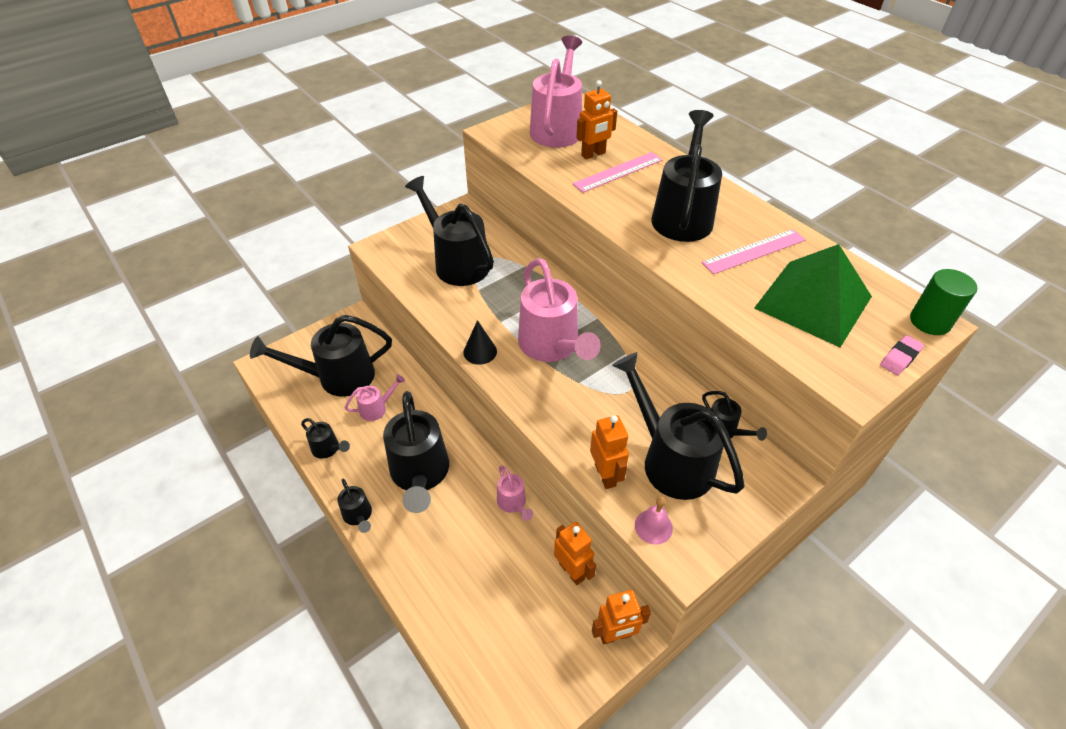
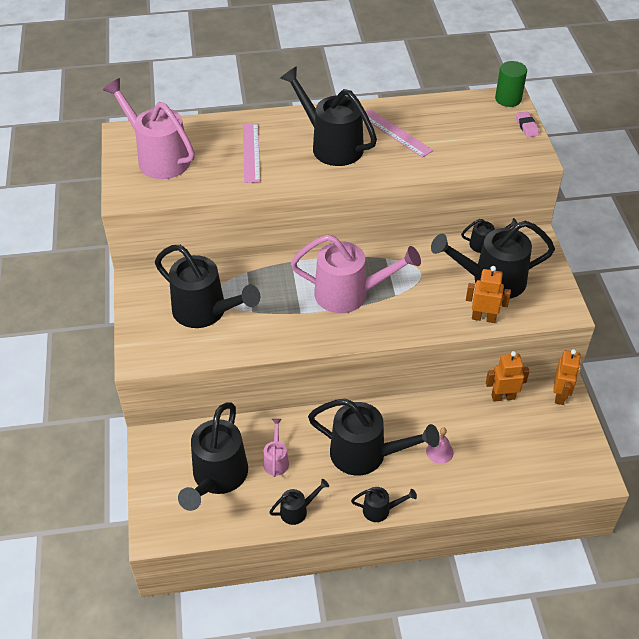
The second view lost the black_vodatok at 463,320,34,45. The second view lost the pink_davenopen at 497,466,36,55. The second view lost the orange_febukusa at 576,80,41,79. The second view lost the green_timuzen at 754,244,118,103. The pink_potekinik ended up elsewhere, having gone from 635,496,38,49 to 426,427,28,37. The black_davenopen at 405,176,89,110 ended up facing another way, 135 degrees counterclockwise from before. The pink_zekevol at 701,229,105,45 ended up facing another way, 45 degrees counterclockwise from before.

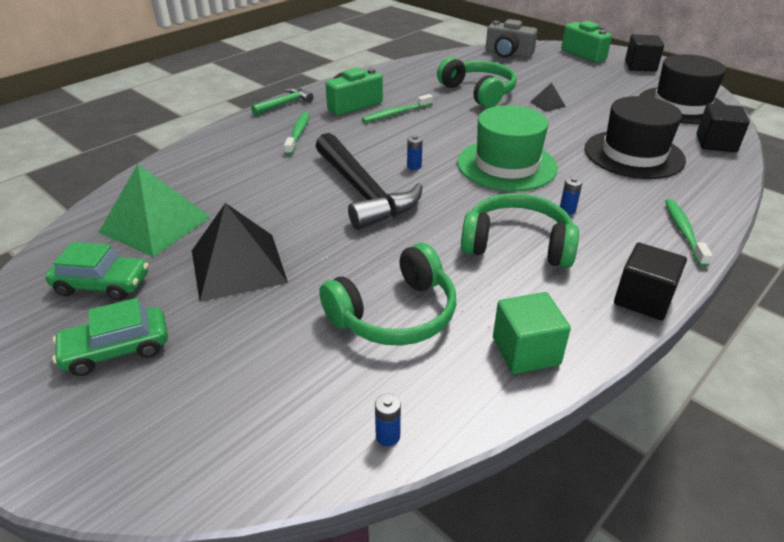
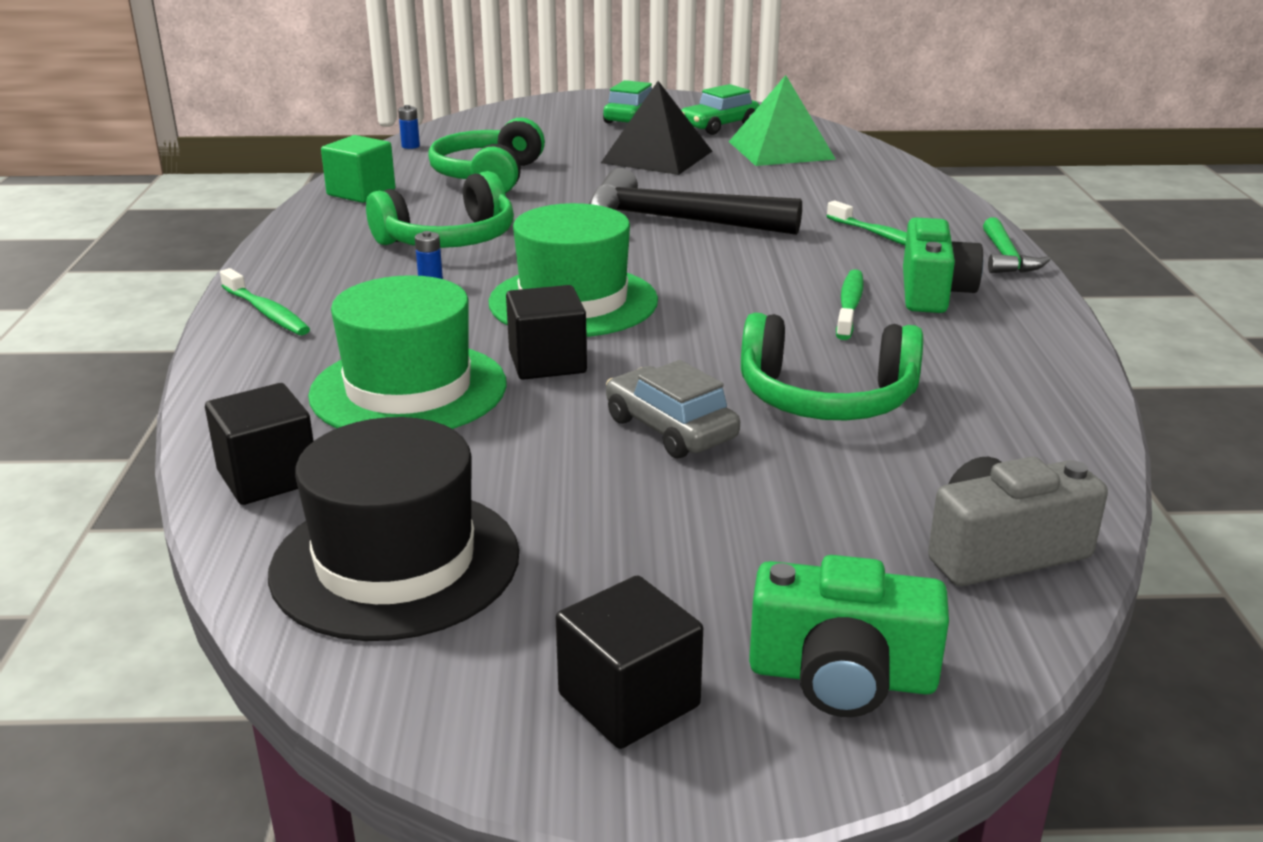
The second view lost the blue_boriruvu at 407,135,16,35. The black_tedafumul ended up elsewhere, having gone from 614,243,73,77 to 506,285,81,95. Where the black_timuzen stood at 530,83,36,29, the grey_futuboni came to stand at 606,360,134,99. What was the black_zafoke at 585,96,101,83 turned into the green_zafoke at 308,275,199,154.

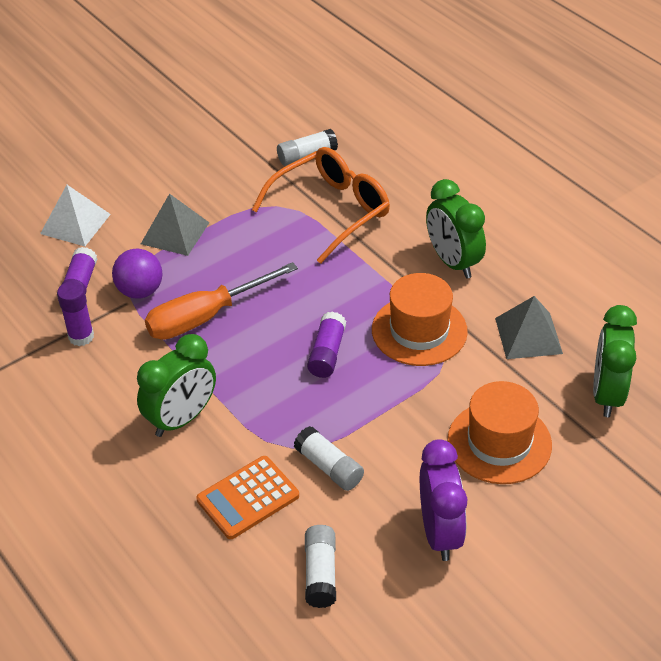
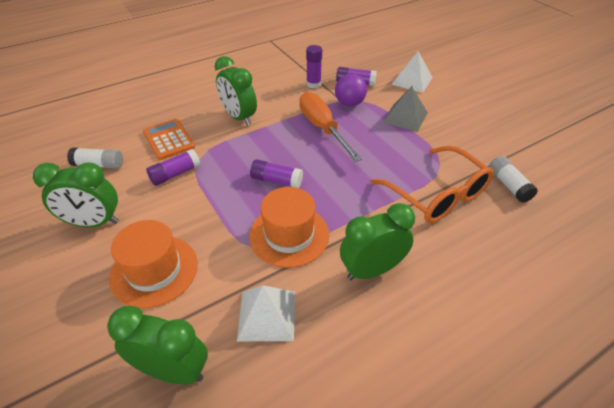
What was the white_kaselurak at 294,426,70,65 turned into the purple_kaselurak at 146,149,54,37. What was the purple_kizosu at 420,439,47,122 turned into the green_kizosu at 33,163,86,64. What was the grey_timuzen at 495,296,68,63 turned into the white_timuzen at 237,285,58,56.

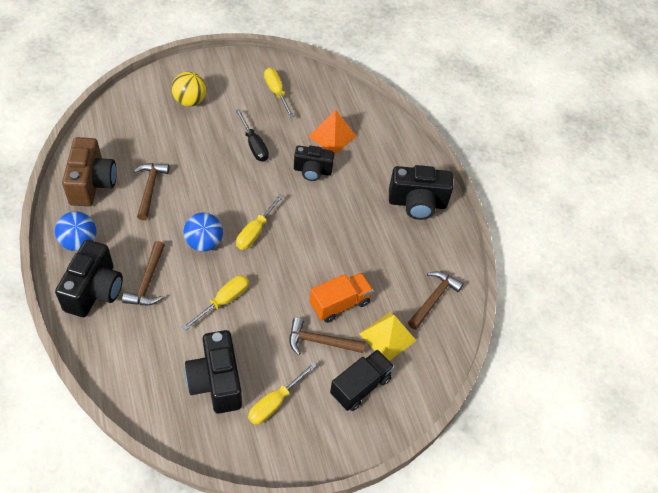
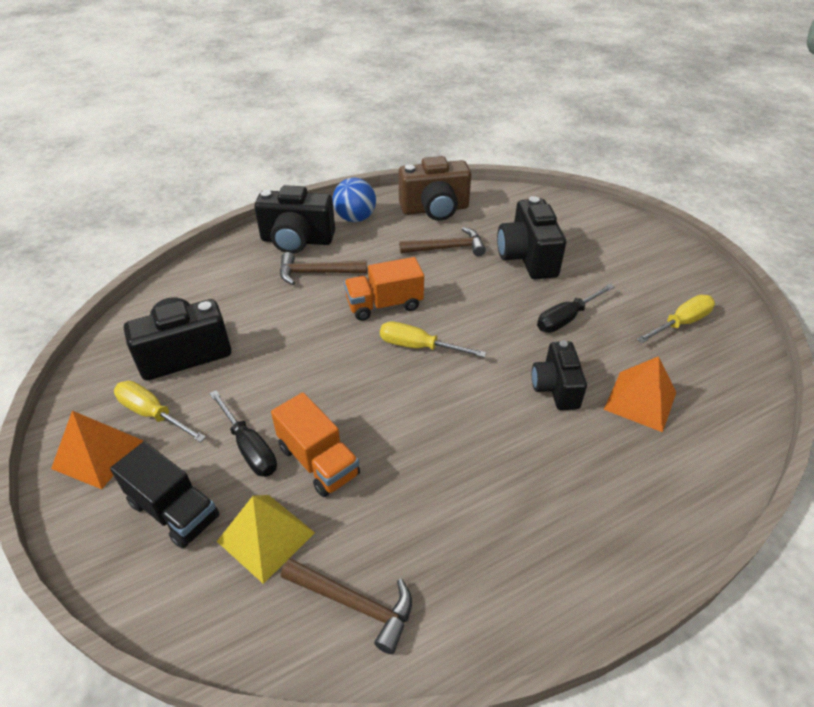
The second view lost the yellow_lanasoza at 172,72,34,35. The second view lost the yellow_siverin at 182,275,67,56. The second view gained the orange_timuzen at 51,411,92,78. The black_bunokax ended up elsewhere, having gone from 389,165,64,55 to 497,196,69,83. Where the blue_lanasoza stood at 183,212,40,40, the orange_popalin came to stand at 344,257,80,64. Where the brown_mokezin stood at 289,317,76,38, the black_siverin came to stand at 209,390,68,87.

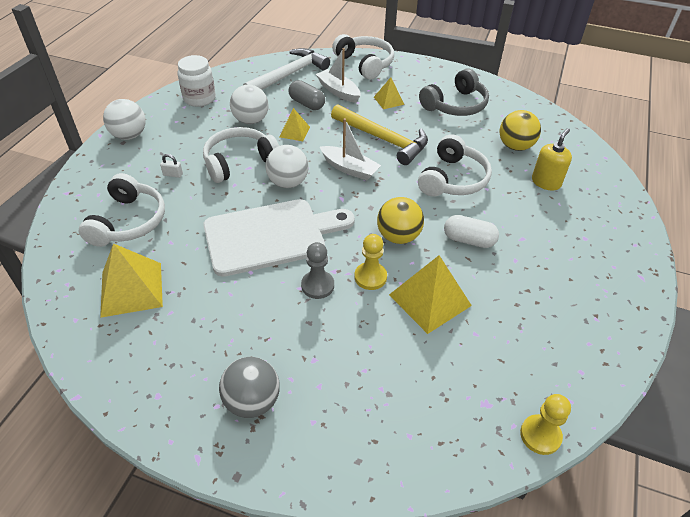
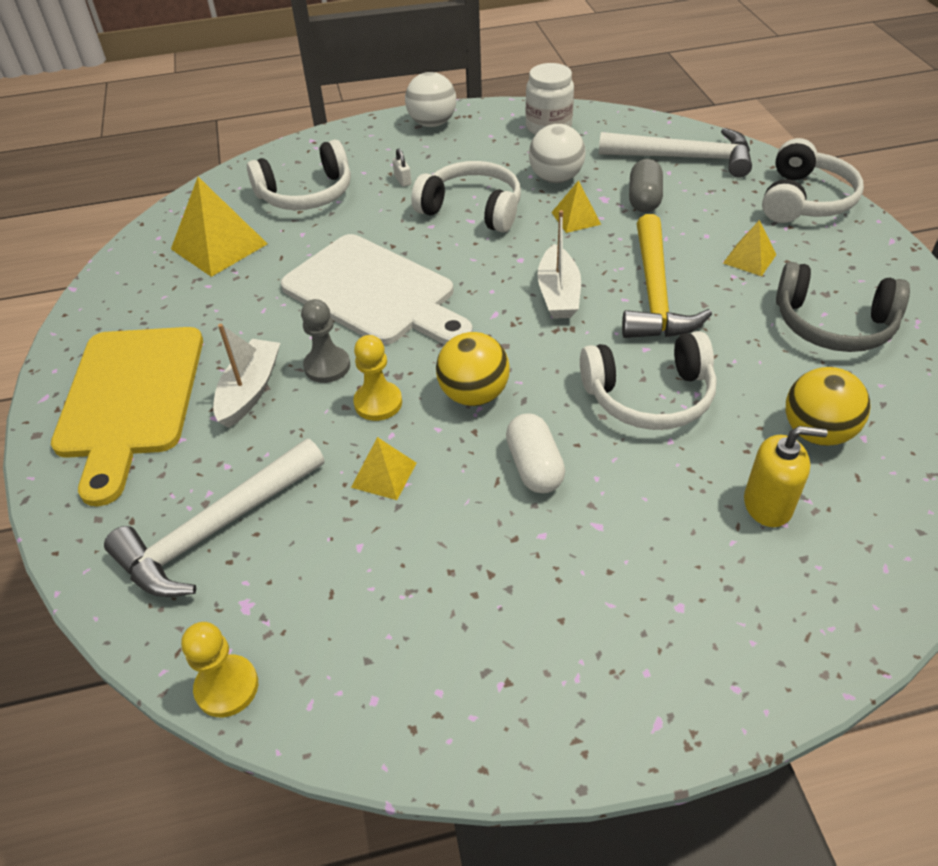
The second view lost the white_lanasoza at 265,145,44,43. The second view gained the white_mokezin at 104,438,220,159. The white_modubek ended up elsewhere, having gone from 316,48,45,55 to 213,324,67,104. Where the grey_lanasoza stood at 219,357,61,61, the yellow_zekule came to stand at 51,327,152,179. The size of the yellow_timuzen at 389,255,83,79 changed by a factor of 0.55.

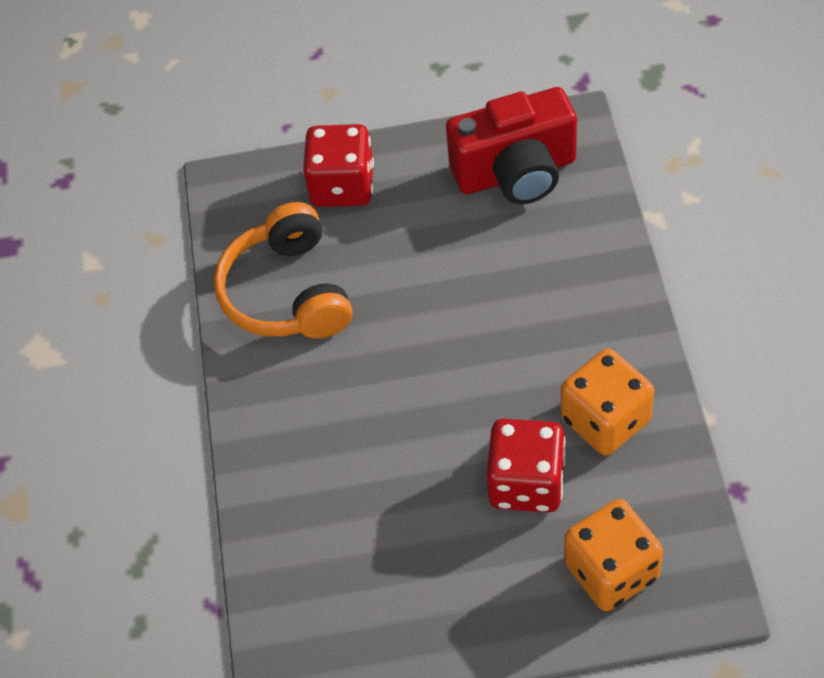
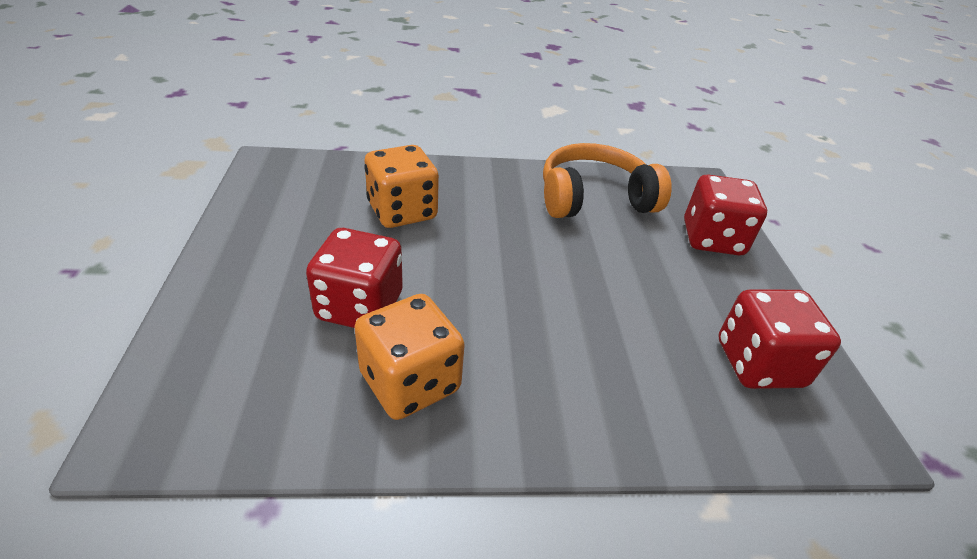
The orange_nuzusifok ended up elsewhere, having gone from 564,499,99,112 to 364,145,75,83. Where the red_bunokax stood at 446,87,131,117, the red_nuzusifok came to stand at 718,289,123,100.

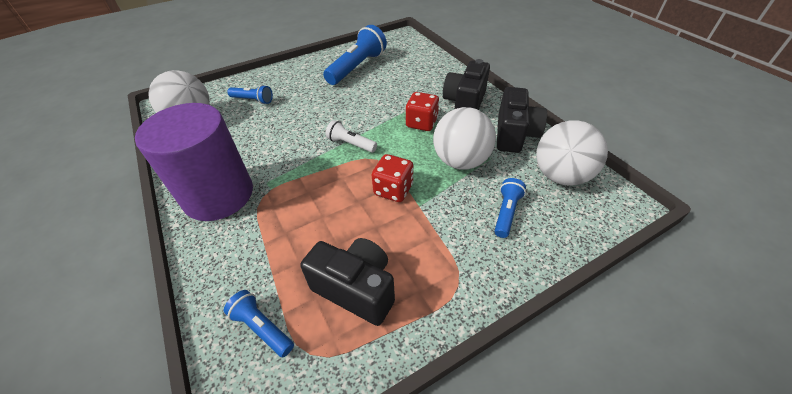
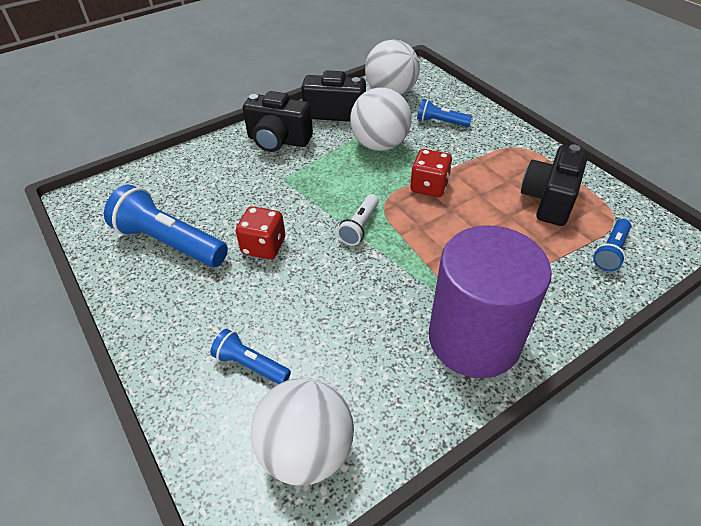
The red_nuzusifok ended up elsewhere, having gone from 406,92,33,39 to 236,206,49,53. The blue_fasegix at 227,85,46,19 ended up facing another way, 75 degrees counterclockwise from before.

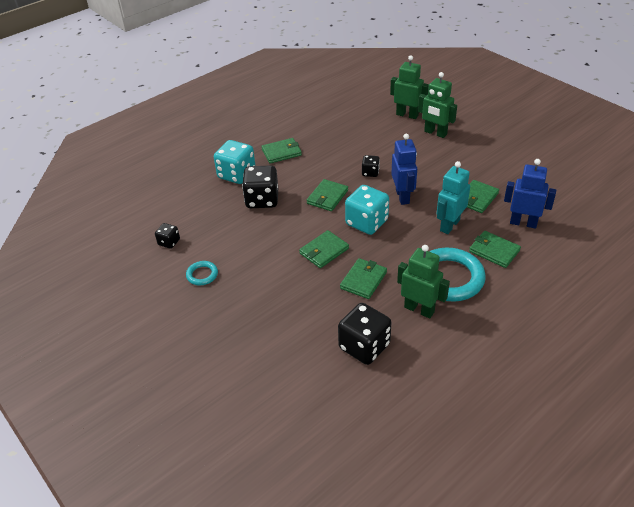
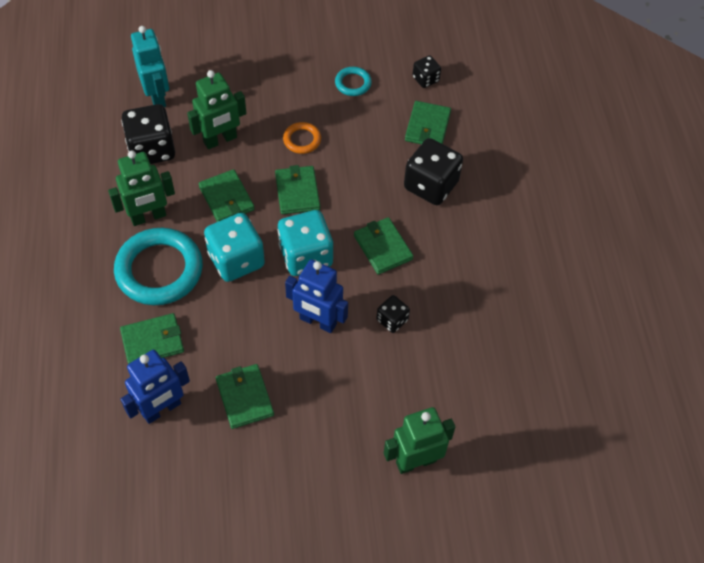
The second view gained the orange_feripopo at 283,122,38,32. The turquoise_nuzusifok ended up elsewhere, having gone from 214,140,42,44 to 204,213,61,69. The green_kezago ended up elsewhere, having gone from 261,138,41,25 to 405,101,46,43. The green_febukusa ended up elsewhere, having gone from 390,55,39,64 to 187,70,59,79. The turquoise_febukusa ended up elsewhere, having gone from 437,161,33,73 to 131,26,38,81.

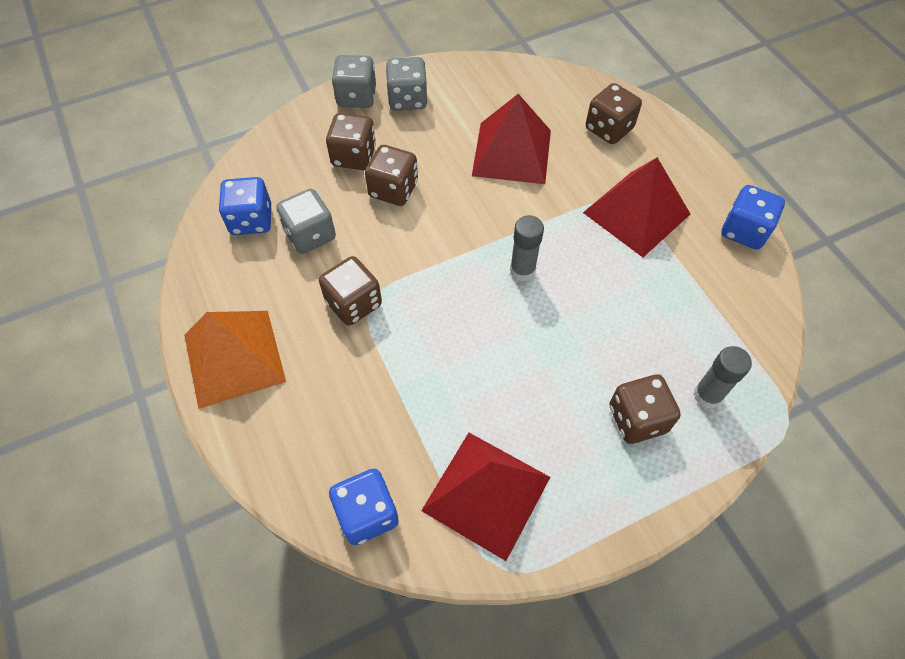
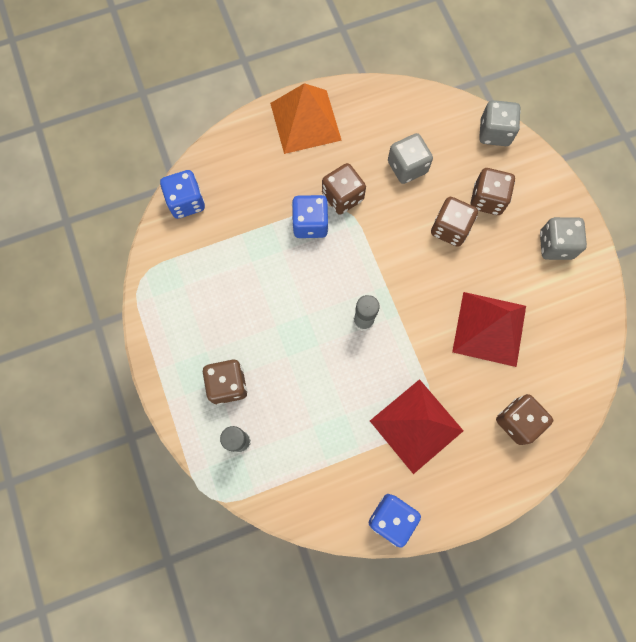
The second view lost the red_timuzen at 421,433,129,128. The blue_nuzusifok ended up elsewhere, having gone from 219,177,52,58 to 292,195,36,43. The grey_nuzusifok ended up elsewhere, having gone from 332,55,44,53 to 479,100,42,46.

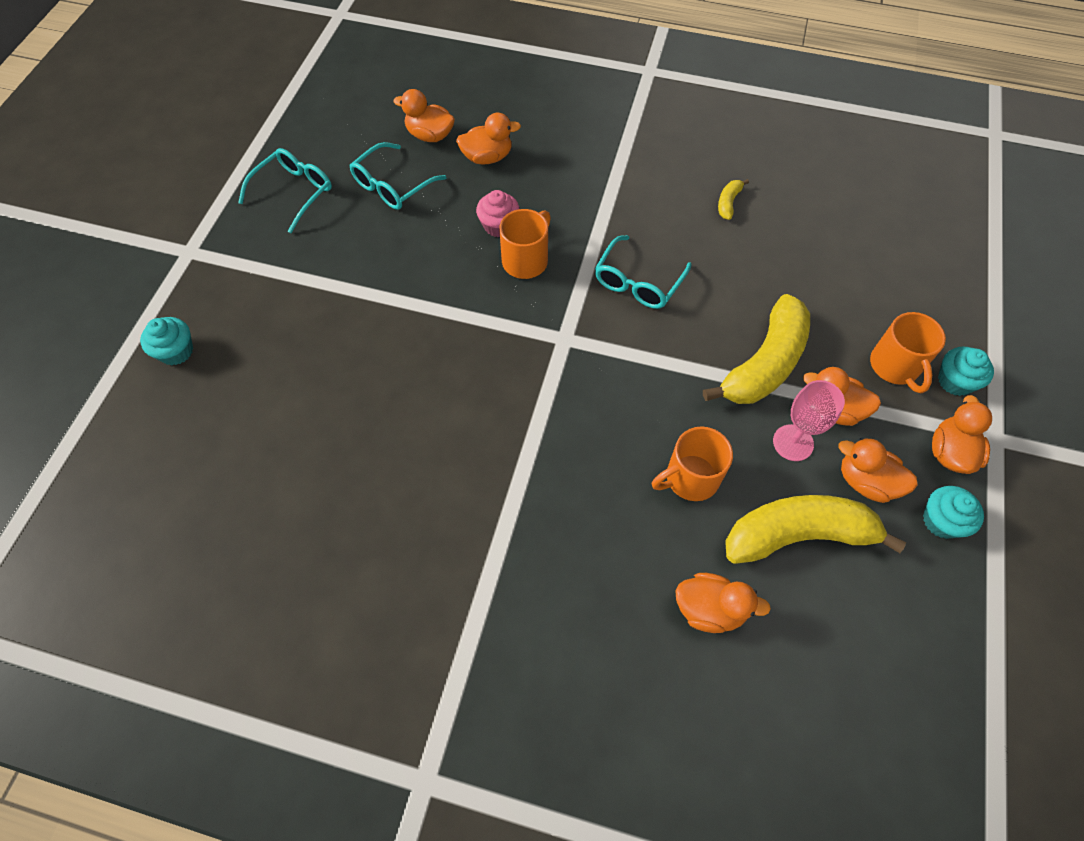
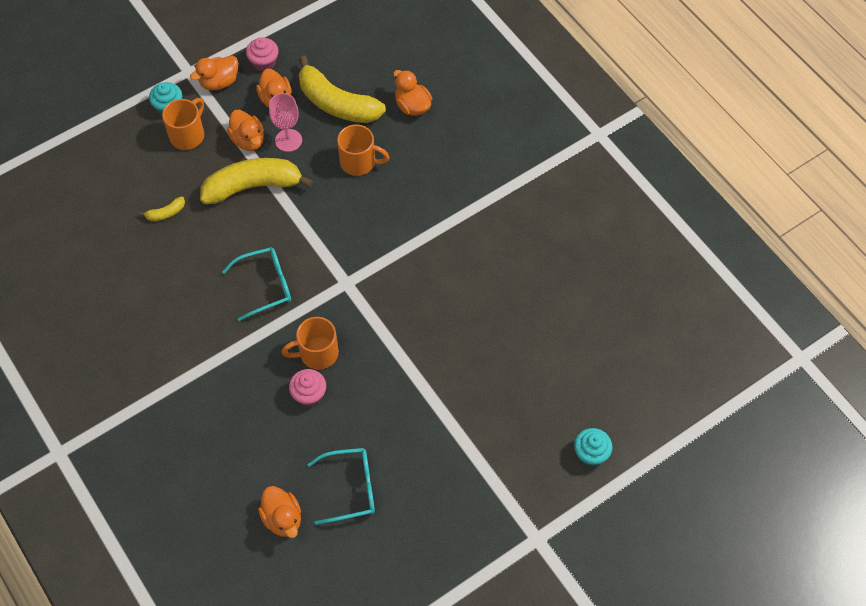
The second view lost the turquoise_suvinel at 238,148,94,85. The second view lost the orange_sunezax at 456,113,65,52. The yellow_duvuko ended up elsewhere, having gone from 718,179,31,41 to 139,197,46,24. What was the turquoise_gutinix at 923,486,61,53 turned into the pink_gutinix at 246,37,33,34.

